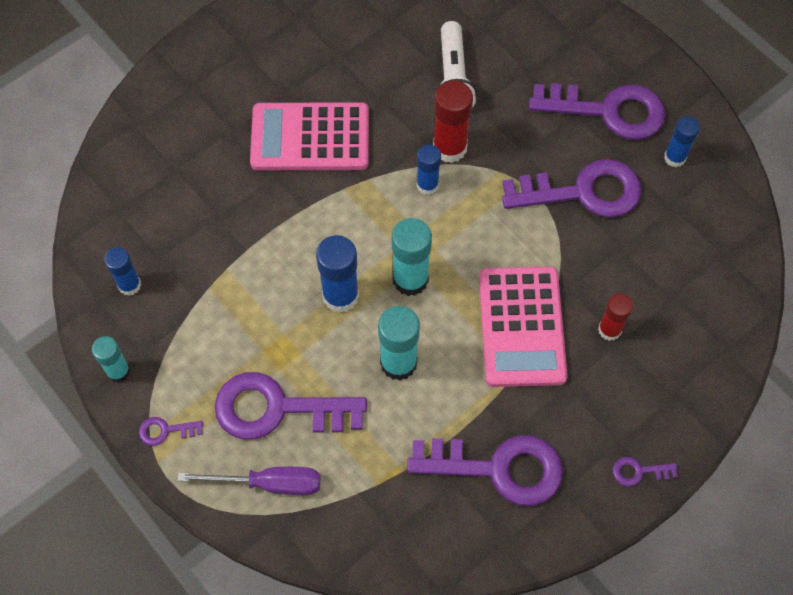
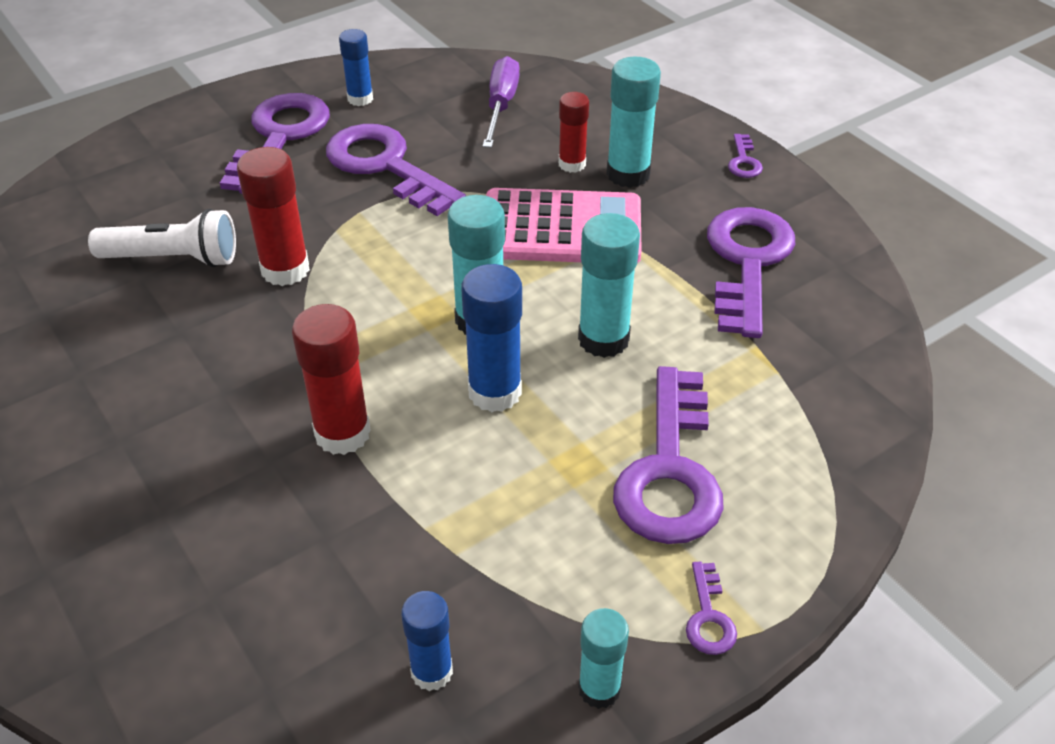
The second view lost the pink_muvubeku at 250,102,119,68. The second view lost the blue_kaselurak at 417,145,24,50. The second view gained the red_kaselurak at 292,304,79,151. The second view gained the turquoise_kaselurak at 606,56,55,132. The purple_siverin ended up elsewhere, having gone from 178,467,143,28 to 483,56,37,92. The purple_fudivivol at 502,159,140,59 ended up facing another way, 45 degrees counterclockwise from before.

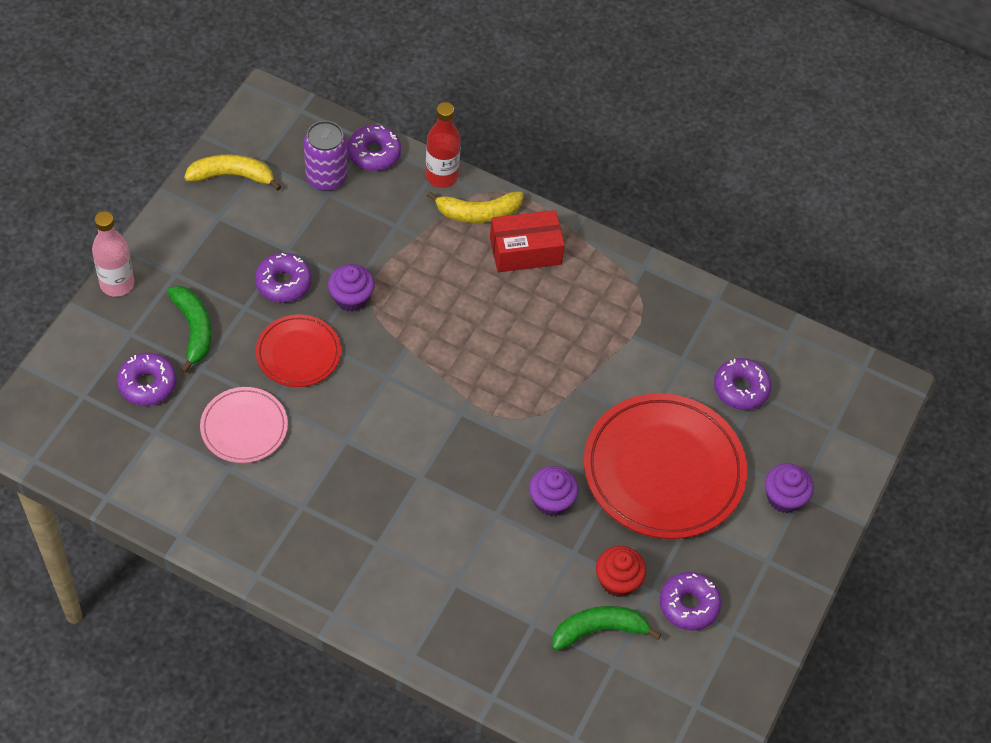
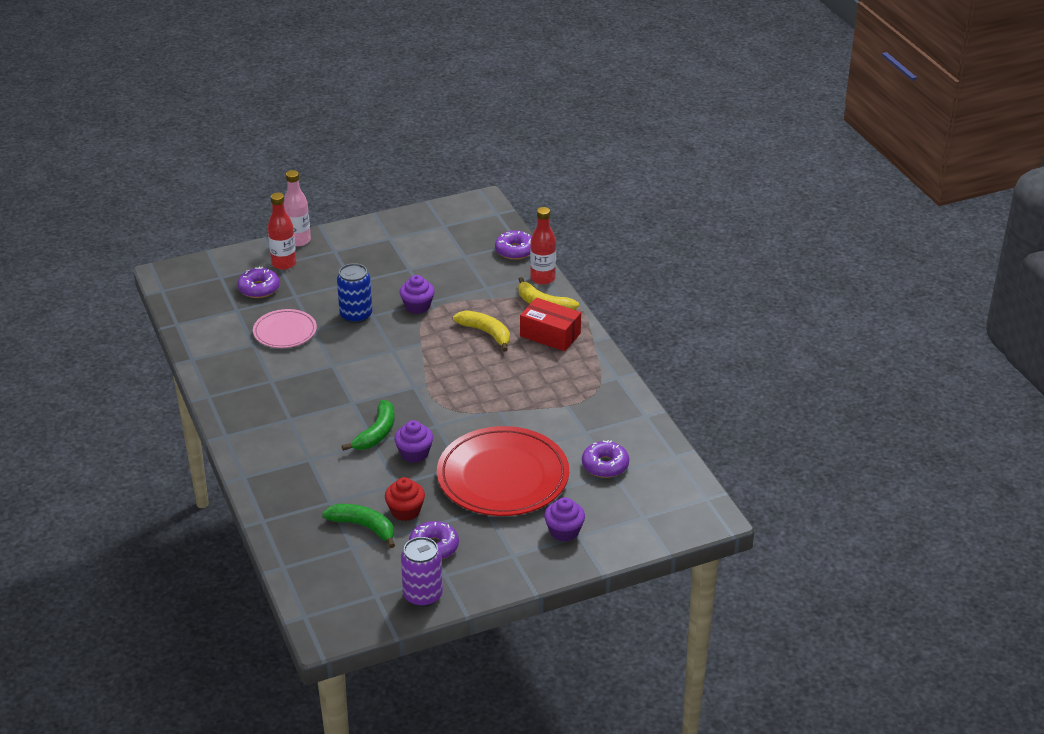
The second view lost the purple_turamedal at 255,253,57,50. The second view gained the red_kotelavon at 268,193,28,77. The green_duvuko ended up elsewhere, having gone from 167,286,45,87 to 342,400,53,51. The yellow_duvuko ended up elsewhere, having gone from 184,154,97,37 to 453,310,57,42. The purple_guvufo ended up elsewhere, having gone from 304,121,43,70 to 401,537,42,70. Where the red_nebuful stood at 256,314,85,73, the blue_guvufo came to stand at 337,263,35,60.

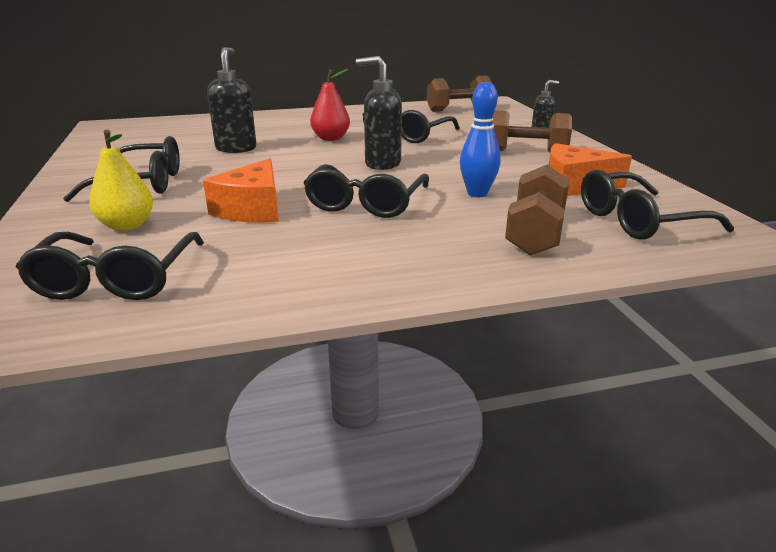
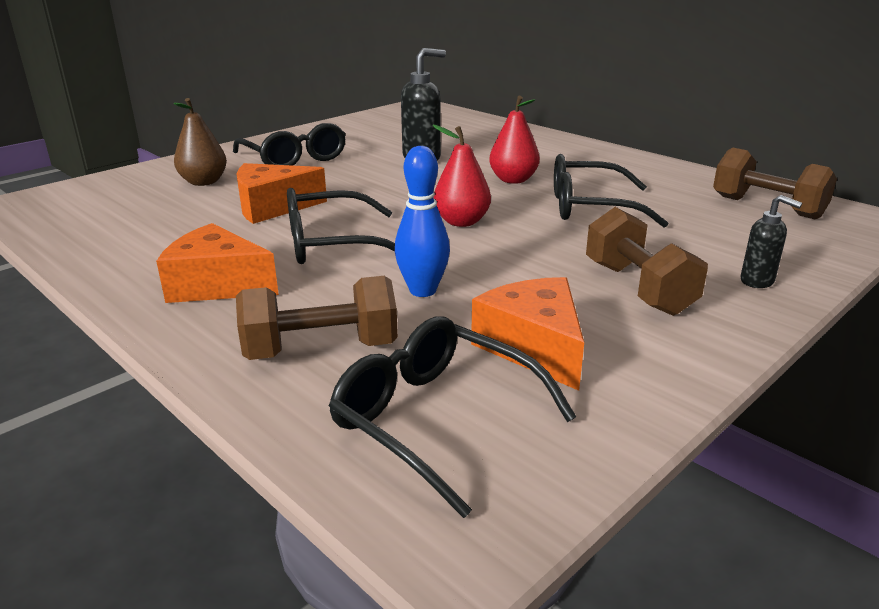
The second view lost the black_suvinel at 16,232,188,68. The second view gained the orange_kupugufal at 156,223,123,80. Where the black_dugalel stood at 356,56,46,114, the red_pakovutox came to stand at 432,125,59,102. What was the yellow_pakovutox at 89,130,64,101 turned into the brown_pakovutox at 174,98,53,88.

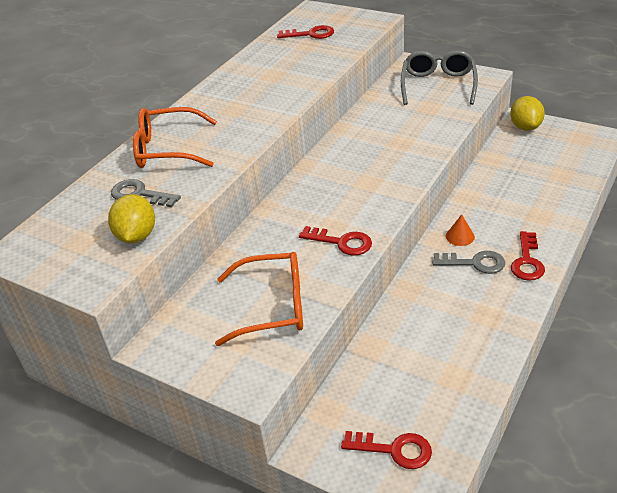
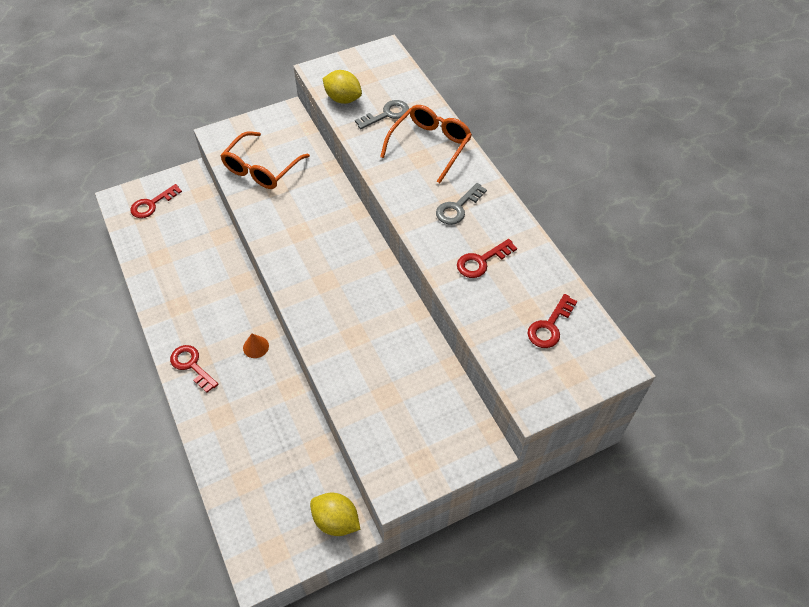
The second view lost the grey_suvinel at 401,50,77,55. The red_fudivivol ended up elsewhere, having gone from 299,226,73,30 to 457,239,60,39. The grey_fudivivol ended up elsewhere, having gone from 432,251,73,23 to 436,183,51,42.

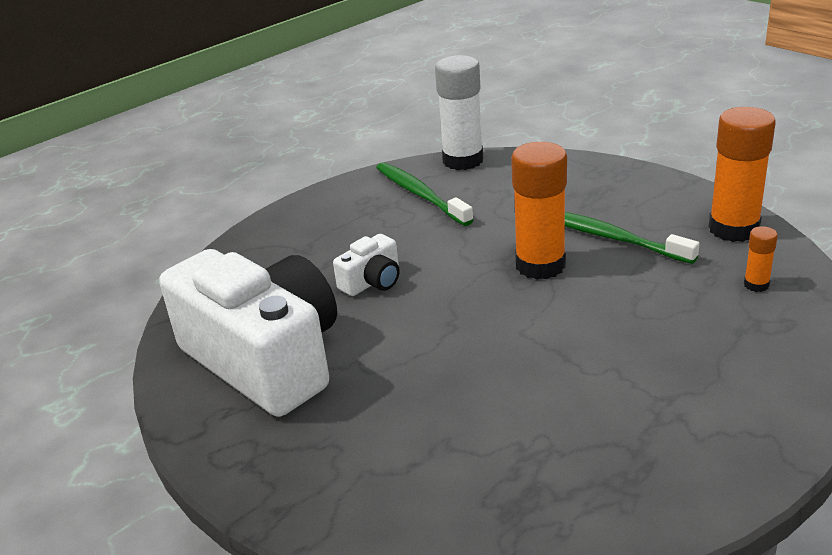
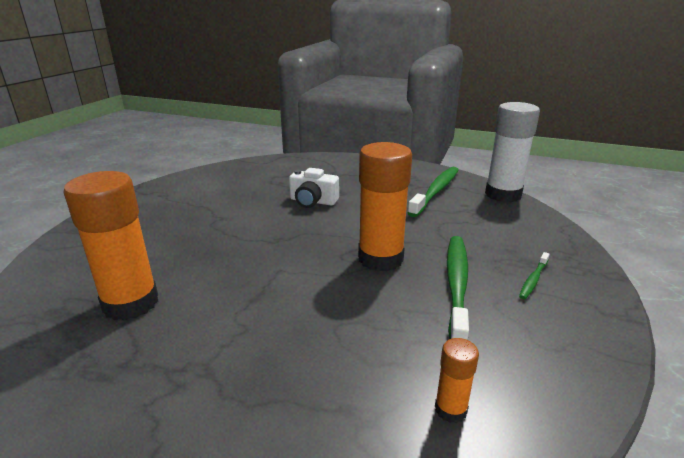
The second view lost the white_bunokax at 159,249,178,168. The second view gained the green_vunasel at 519,252,31,47. The orange_kaselurak ended up elsewhere, having gone from 708,107,68,135 to 63,171,95,150.

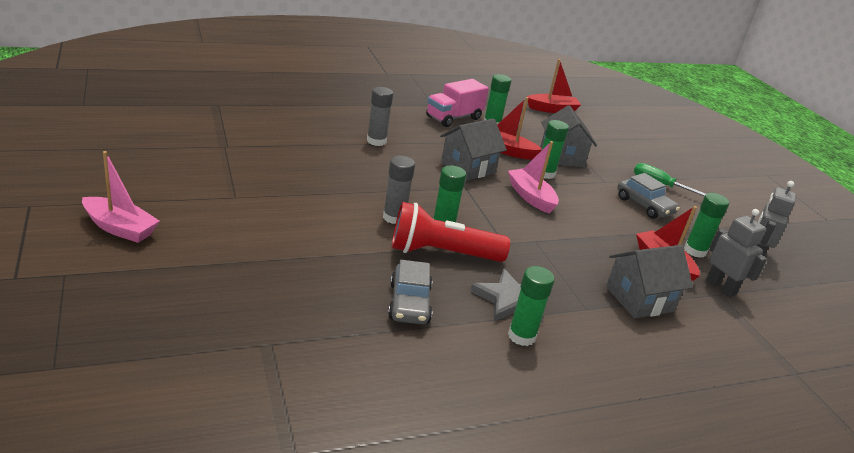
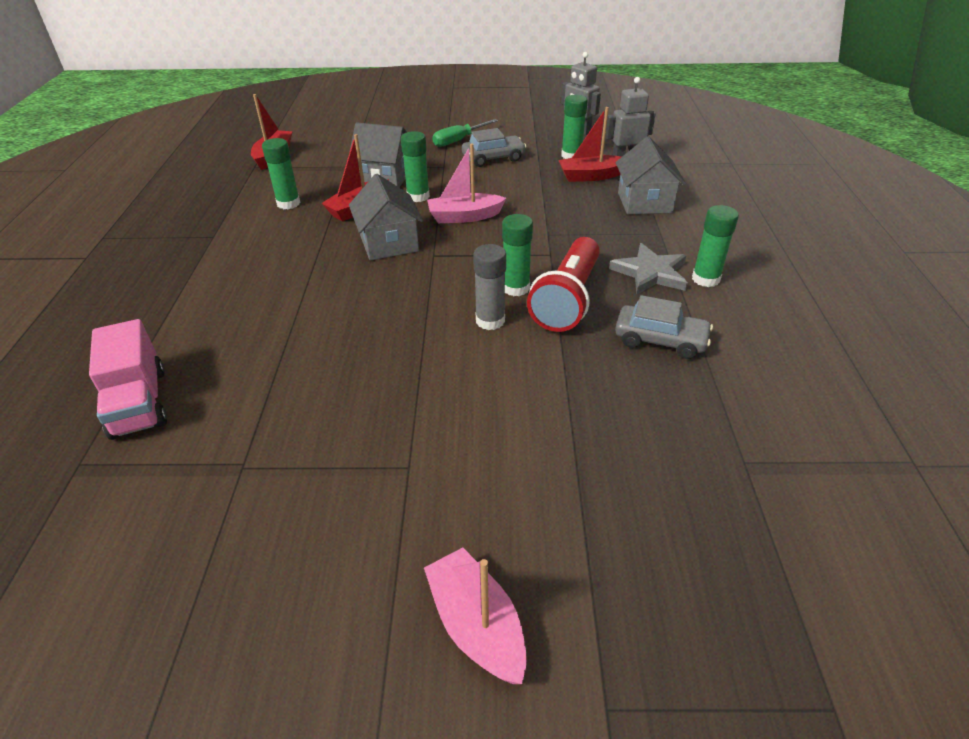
The second view lost the grey_kaselurak at 367,87,26,59. The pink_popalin ended up elsewhere, having gone from 426,79,63,48 to 89,319,78,121. The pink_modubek at 82,151,77,92 ended up facing another way, 75 degrees counterclockwise from before.

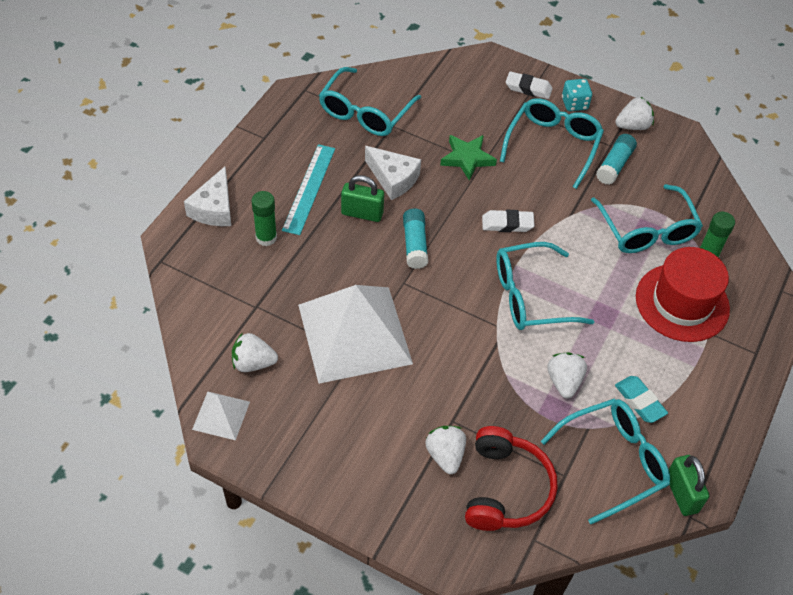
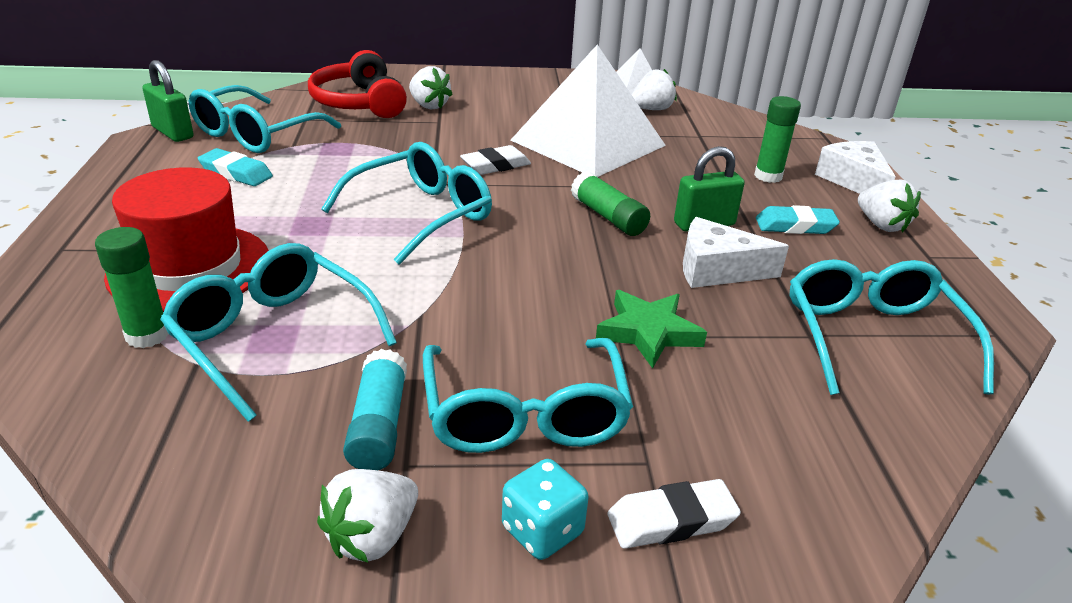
The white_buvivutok ended up elsewhere, having gone from 482,210,53,22 to 460,145,71,30. The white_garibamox ended up elsewhere, having gone from 548,352,39,46 to 858,180,63,52. Where the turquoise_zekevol stood at 282,144,53,91, the turquoise_buvivutok came to stand at 756,205,84,29. What was the turquoise_kaselurak at 403,208,25,61 turned into the green_kaselurak at 571,171,79,65.

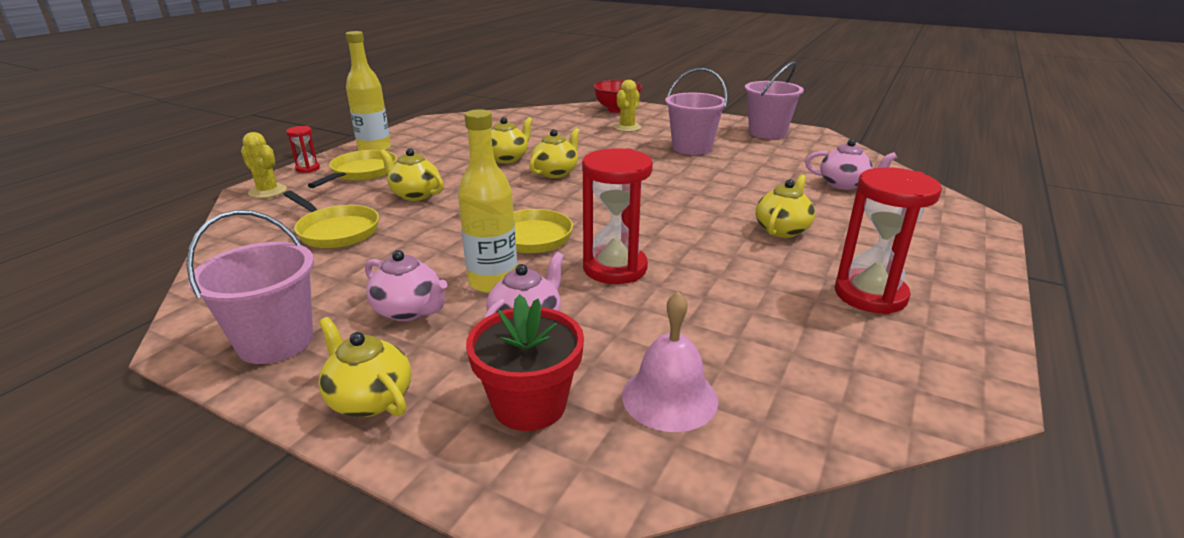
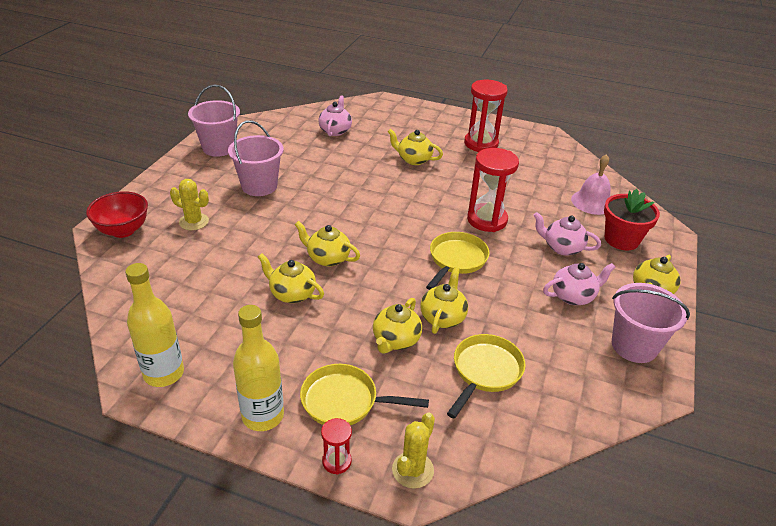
The second view gained the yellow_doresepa at 420,267,48,67. The yellow_kotelavon ended up elsewhere, having gone from 458,109,59,184 to 125,263,59,124. The pink_doresepa at 365,250,82,71 ended up facing another way, 45 degrees clockwise from before.

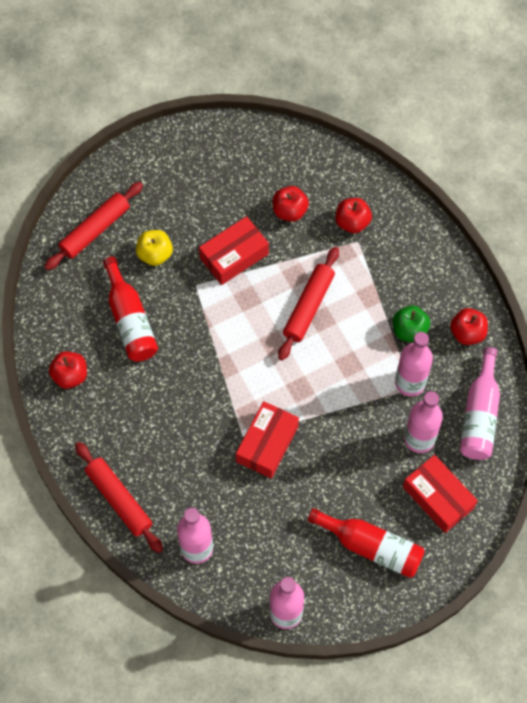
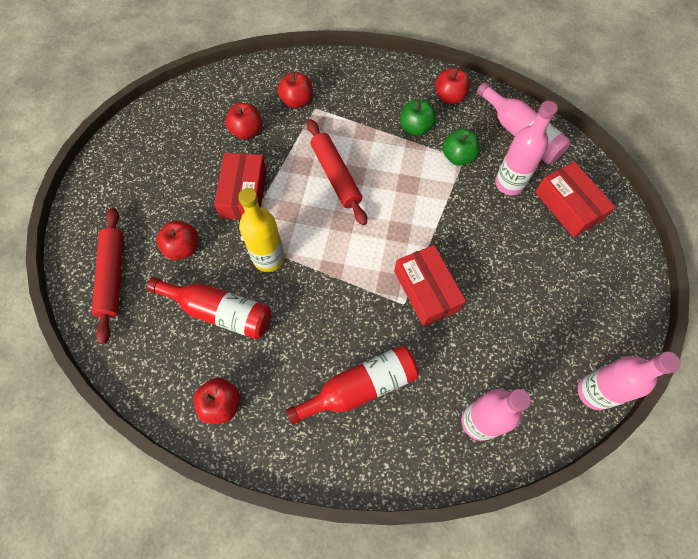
The second view lost the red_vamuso at 75,442,88,111. The second view gained the yellow_kotelavon at 238,188,47,84. The red_kotelavon ended up elsewhere, having gone from 307,508,118,70 to 286,346,133,79. Where the pink_kotelavon stood at 395,332,38,64, the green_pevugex came to stand at 442,129,38,37. What was the yellow_pevugex at 136,230,37,36 turned into the red_pevugex at 156,221,42,39. The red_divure at 403,455,75,78 ended up facing another way, 60 degrees clockwise from before.

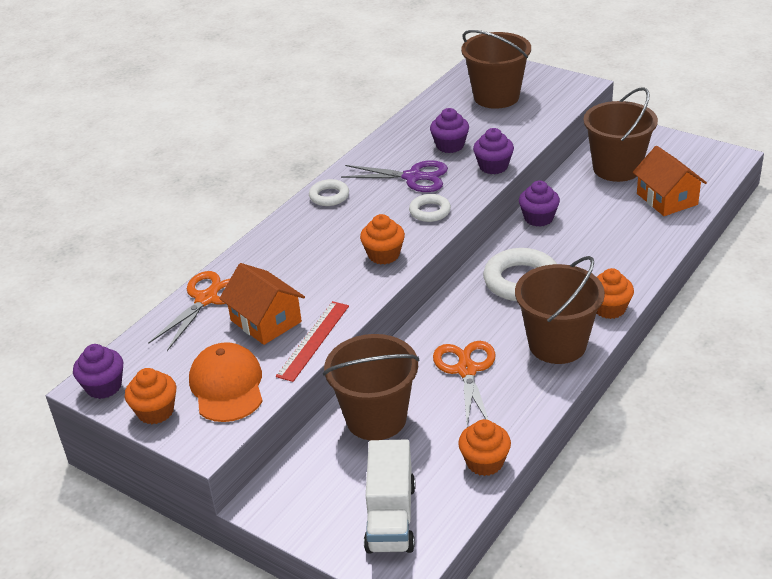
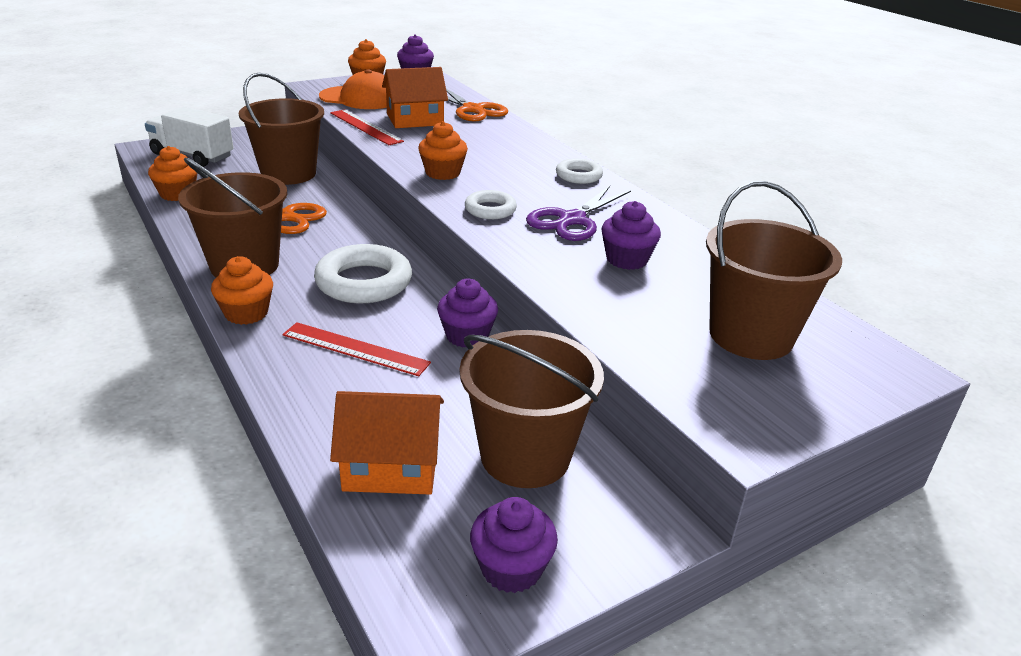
The second view gained the red_zekevol at 282,322,149,54. The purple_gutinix ended up elsewhere, having gone from 473,128,41,46 to 470,497,88,96.

